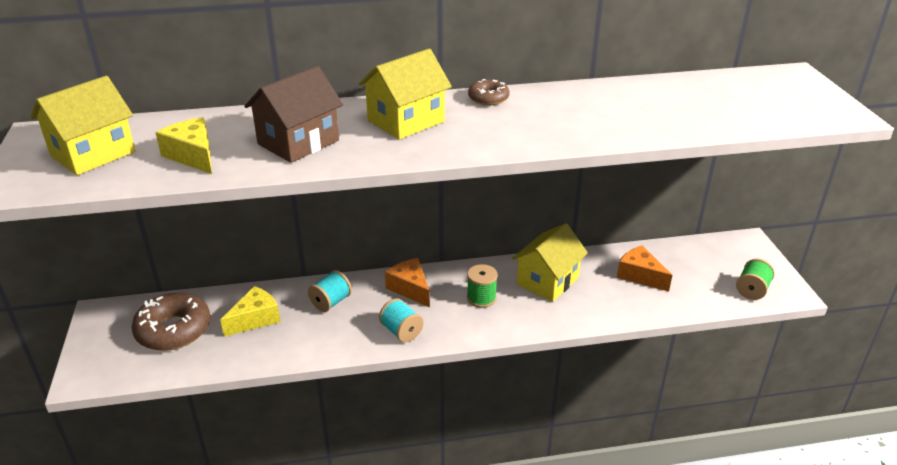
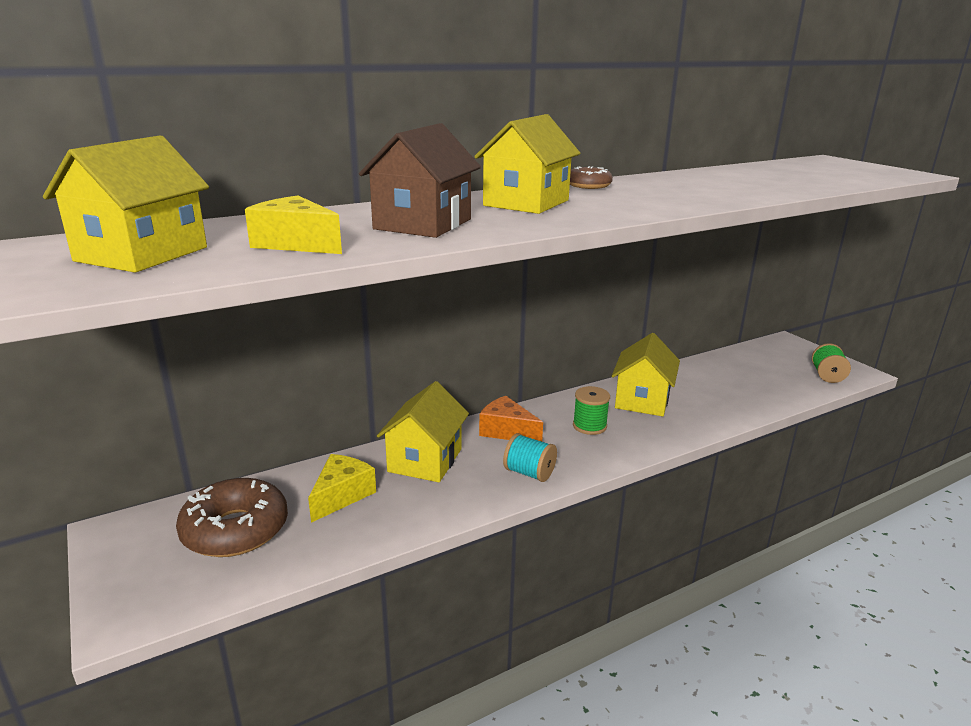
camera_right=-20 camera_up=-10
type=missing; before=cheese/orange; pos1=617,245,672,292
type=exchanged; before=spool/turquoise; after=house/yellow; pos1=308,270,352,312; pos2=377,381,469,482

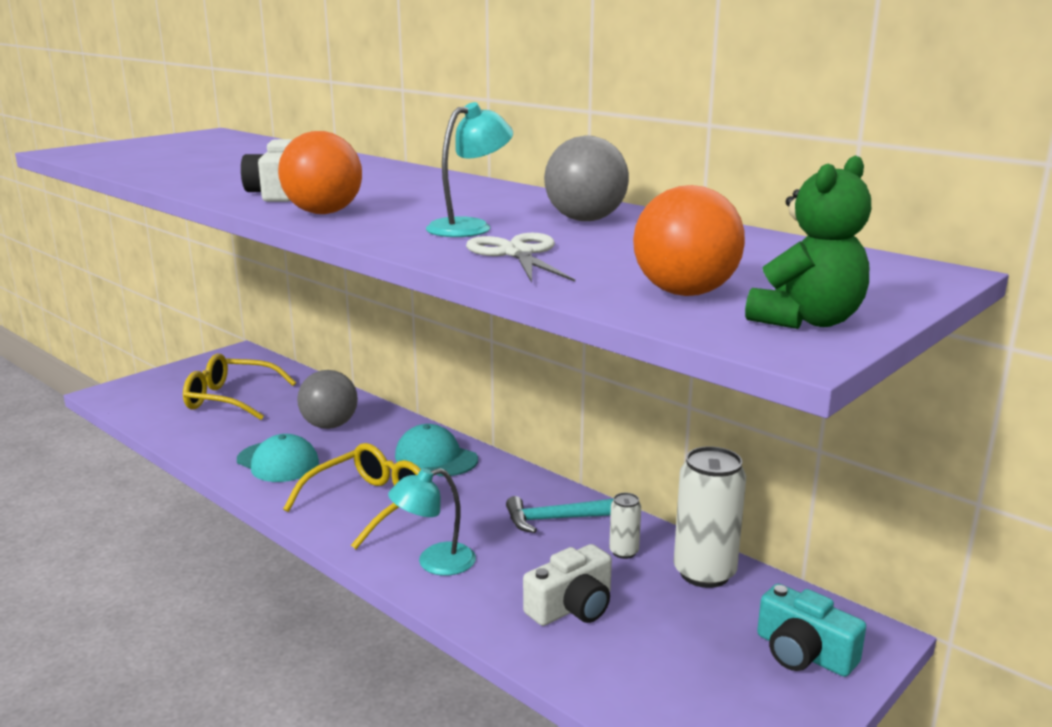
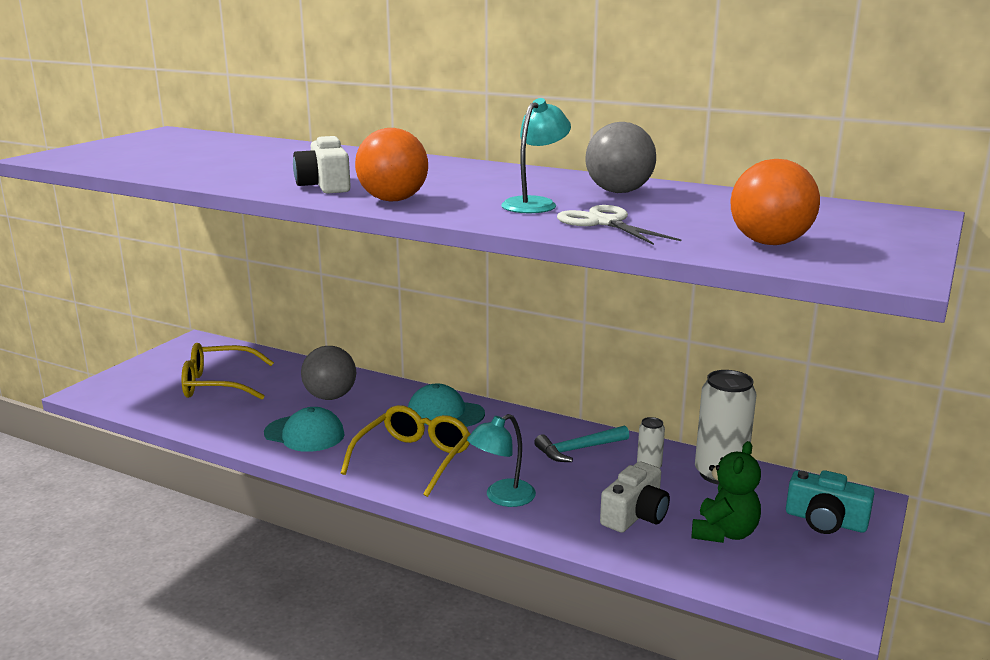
camera_right=-15 camera_up=0
type=relocated; before=teddy bear/green; pos1=745,155,871,329; pos2=692,441,761,543

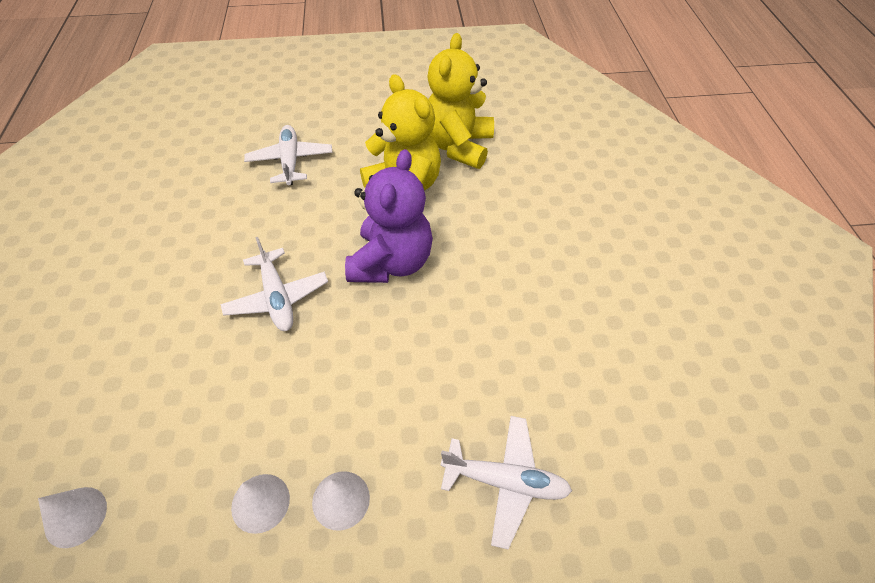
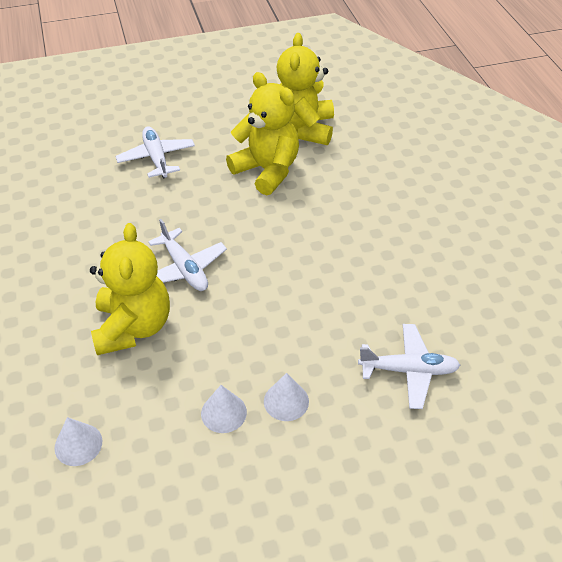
camera_right=-10 camera_up=-5
type=missing; before=teddy bear/purple; pos1=345,149,433,283
type=appeared; after=teddy bear/yellow; pos2=90,223,170,355

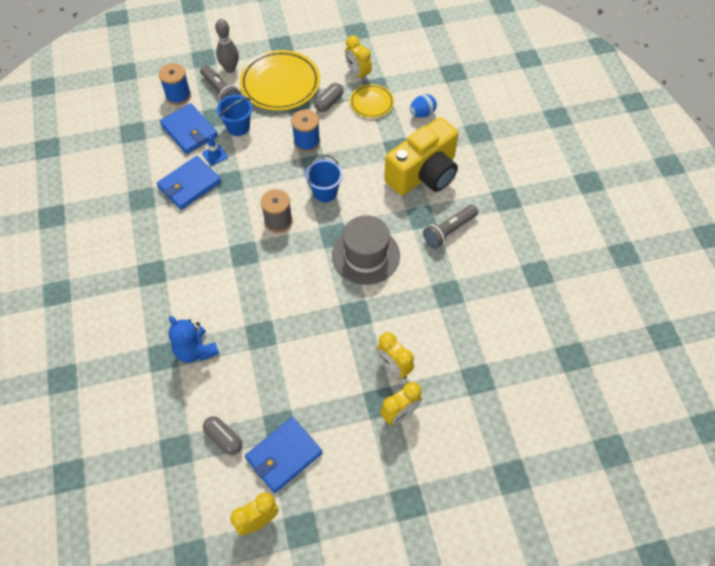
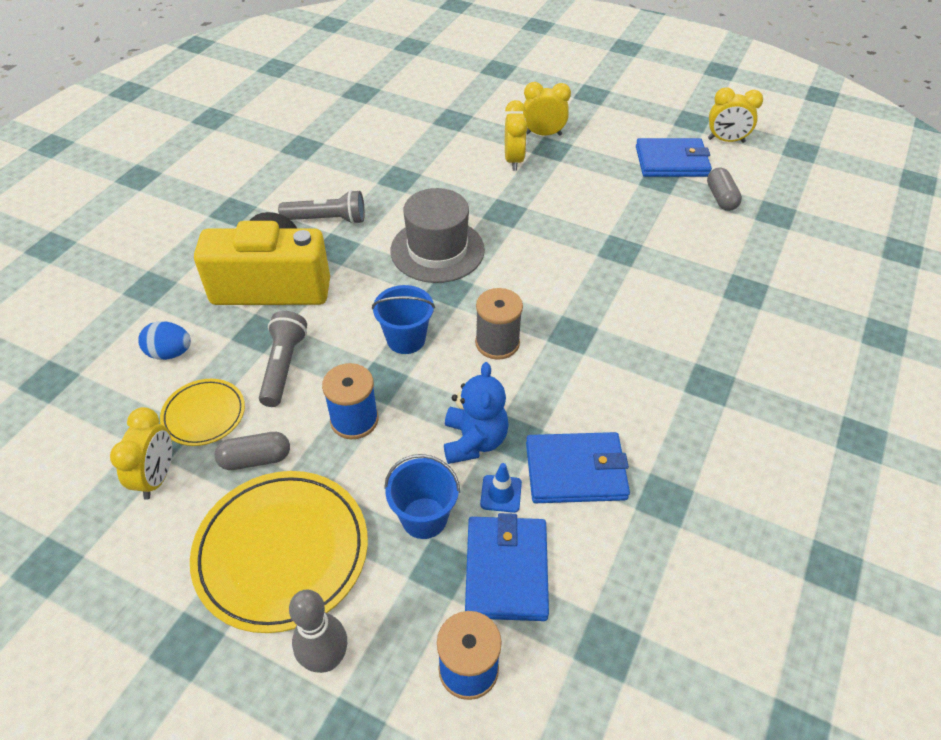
camera_right=-140 camera_up=-10
type=relocated; before=teddy bear/blue; pos1=169,316,219,363; pos2=444,362,509,464
type=relocated; before=flashlight/grey; pos1=200,65,241,101; pos2=259,311,307,407

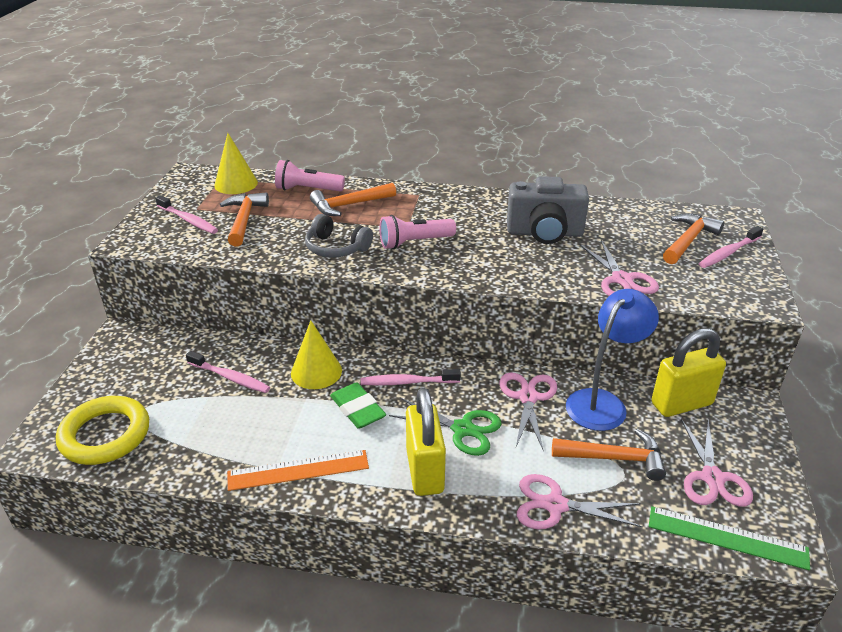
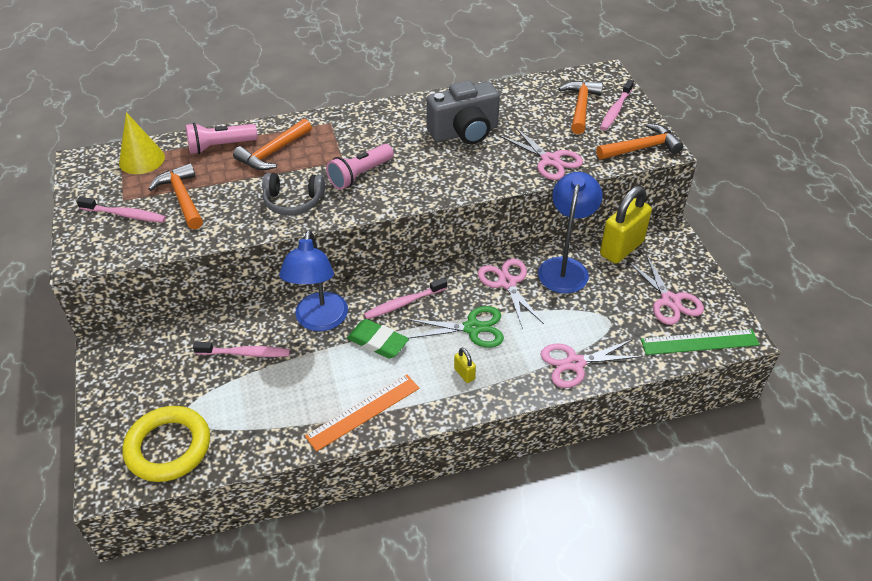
camera_right=-25 camera_up=10
type=relocated; before=hammer/orange; pos1=552,429,666,481; pos2=596,123,683,160
type=exchanged; before=cone/yellow; after=lamp/blue; pos1=291,320,342,389; pos2=279,230,348,331
type=size; before=padlock/yellow; pos1=406,388,446,496; pos2=454,348,476,383; scale=0.43

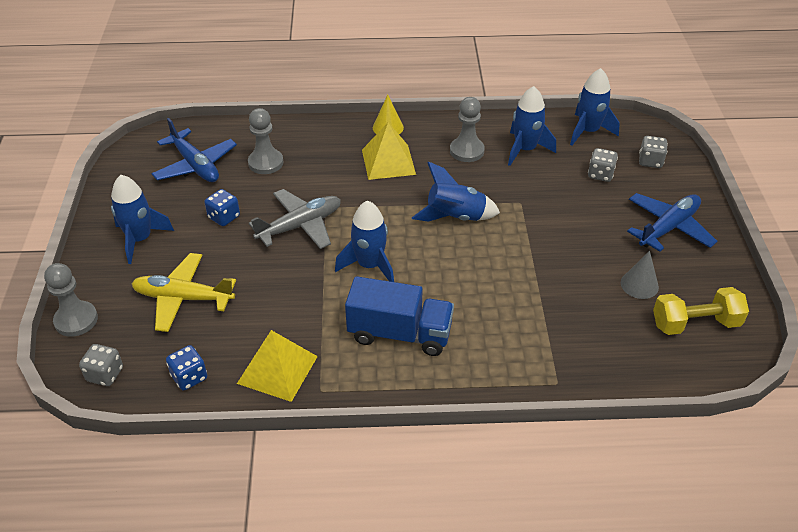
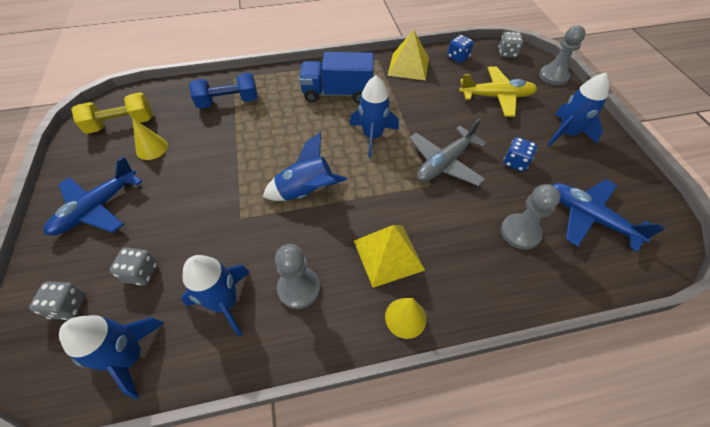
camera_right=170 camera_up=10
type=appeared; after=dumbbell/blue; pos2=189,73,258,108
type=colour; before=cone/grey; after=cone/yellow; pos1=621,251,659,299; pos2=132,118,168,160

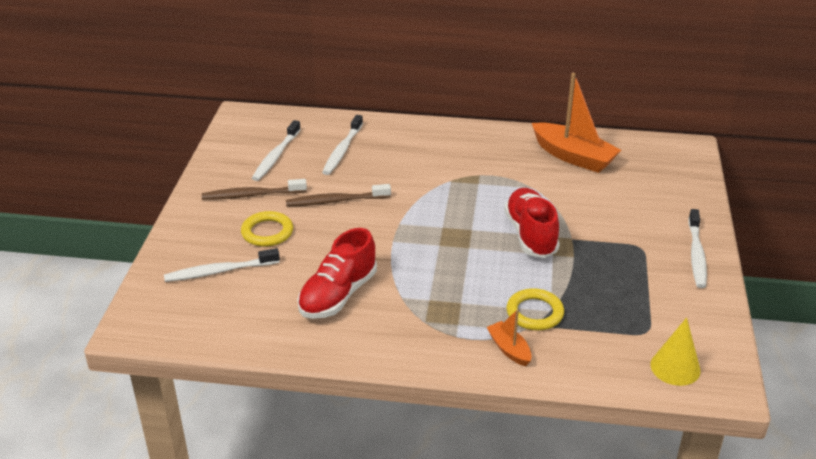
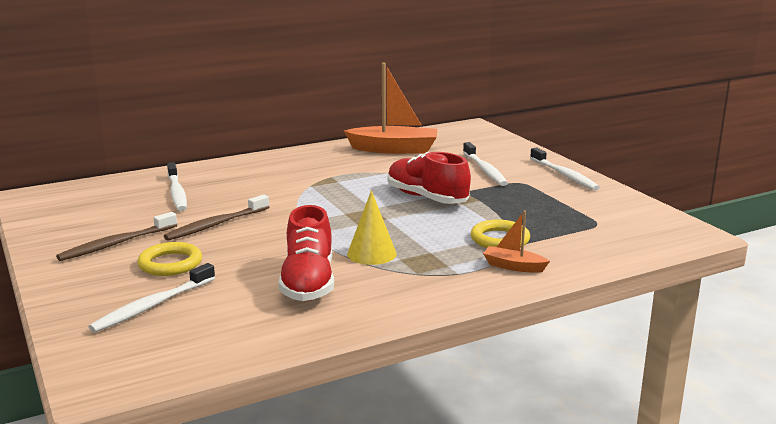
camera_right=-35 camera_up=-15
type=relocated; before=toothbrush/white; pos1=252,120,301,181; pos2=463,142,508,186
type=relocated; before=cone/yellow; pos1=650,317,700,386; pos2=347,190,397,265

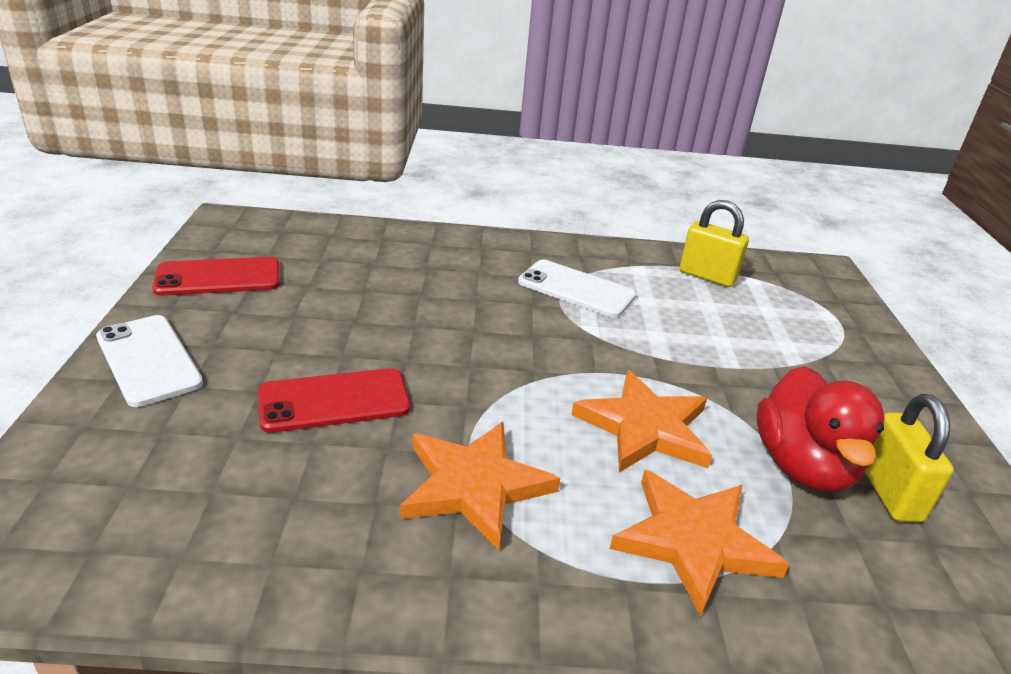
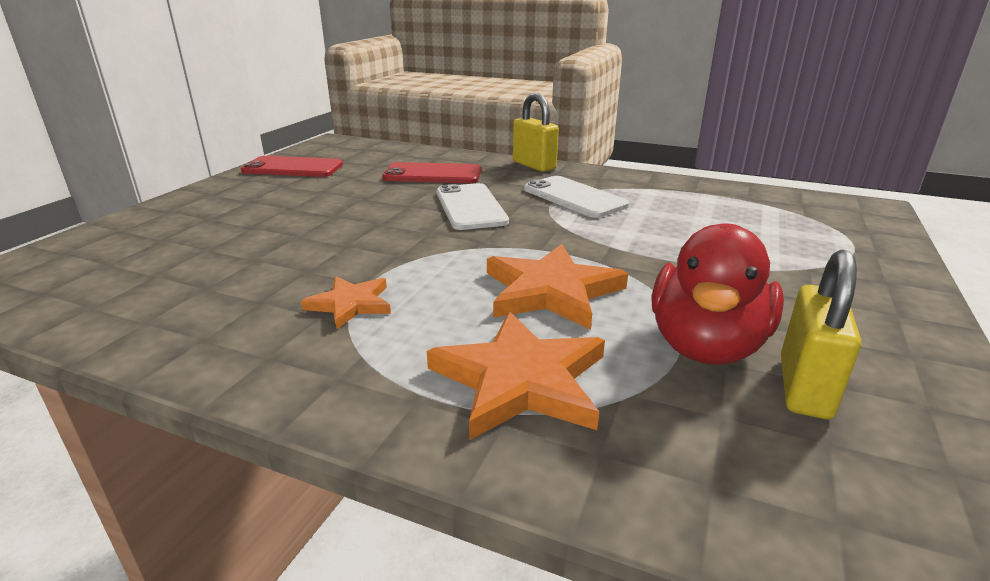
camera_right=25 camera_up=-5
type=relocated; before=phone/white; pos1=96,315,203,407; pos2=436,183,509,230
type=relocated; before=phone/red; pos1=258,368,410,433; pos2=382,162,481,183
type=relocated; before=padlock/yellow; pos1=679,200,749,287; pos2=513,93,559,172
type=size; before=star/orange; pos1=400,422,560,551; pos2=301,276,391,329; scale=0.58

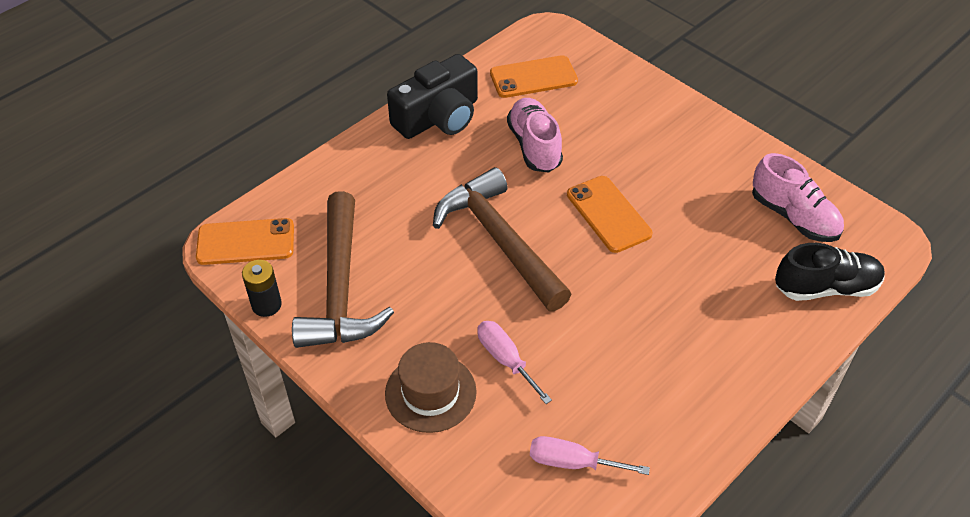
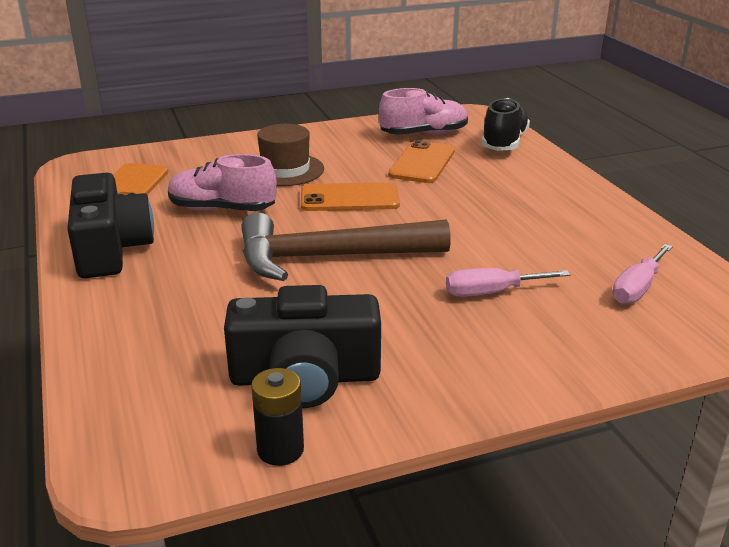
camera_right=-65 camera_up=-20
type=relocated; before=phone/orange; pos1=196,218,294,265; pos2=388,140,455,183
type=relocated; before=hat/brown; pos1=385,342,477,433; pos2=257,124,324,186
type=exchanged; before=hammer/brown; after=camera/black; pos1=292,191,394,348; pos2=224,285,381,408

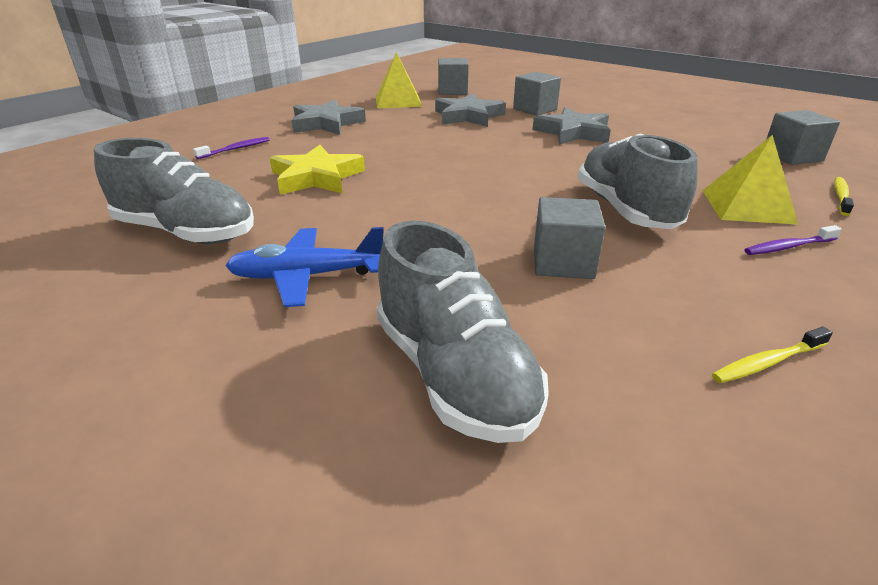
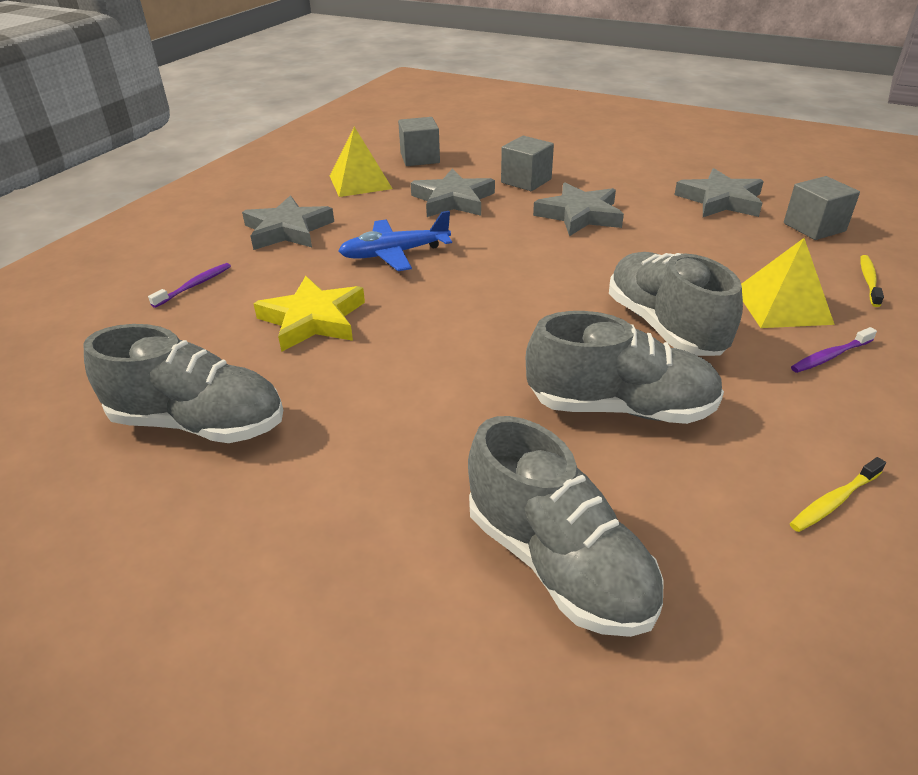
camera_right=-10 camera_up=5
type=appeared; after=star/grey; pos2=675,168,764,217
type=relocated; before=plane/blue; pos1=225,227,384,307; pos2=339,211,452,271
type=exchanged; before=cube/grey; after=shoe/grey; pos1=534,197,605,279; pos2=526,311,724,424

